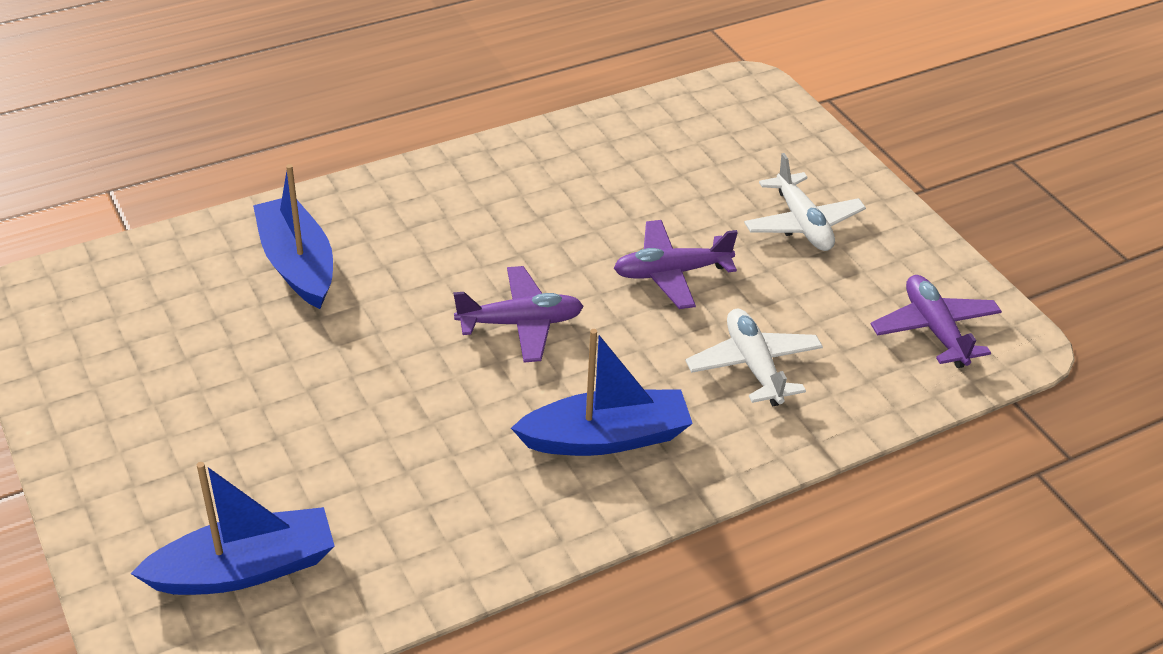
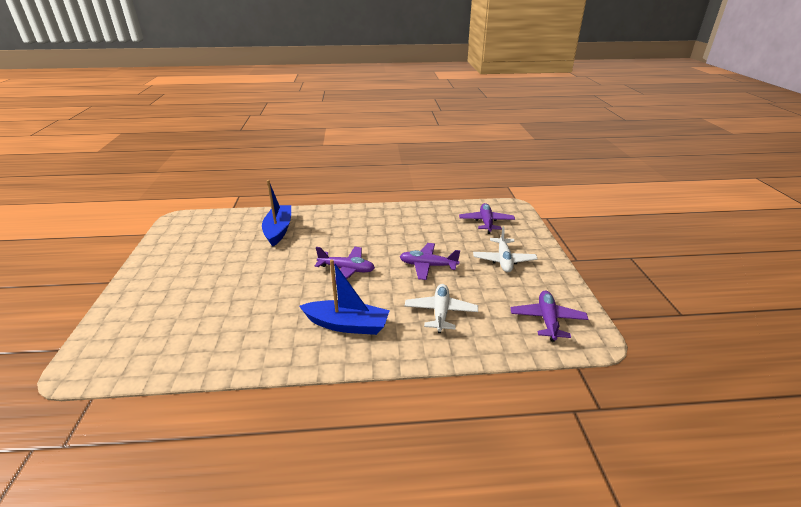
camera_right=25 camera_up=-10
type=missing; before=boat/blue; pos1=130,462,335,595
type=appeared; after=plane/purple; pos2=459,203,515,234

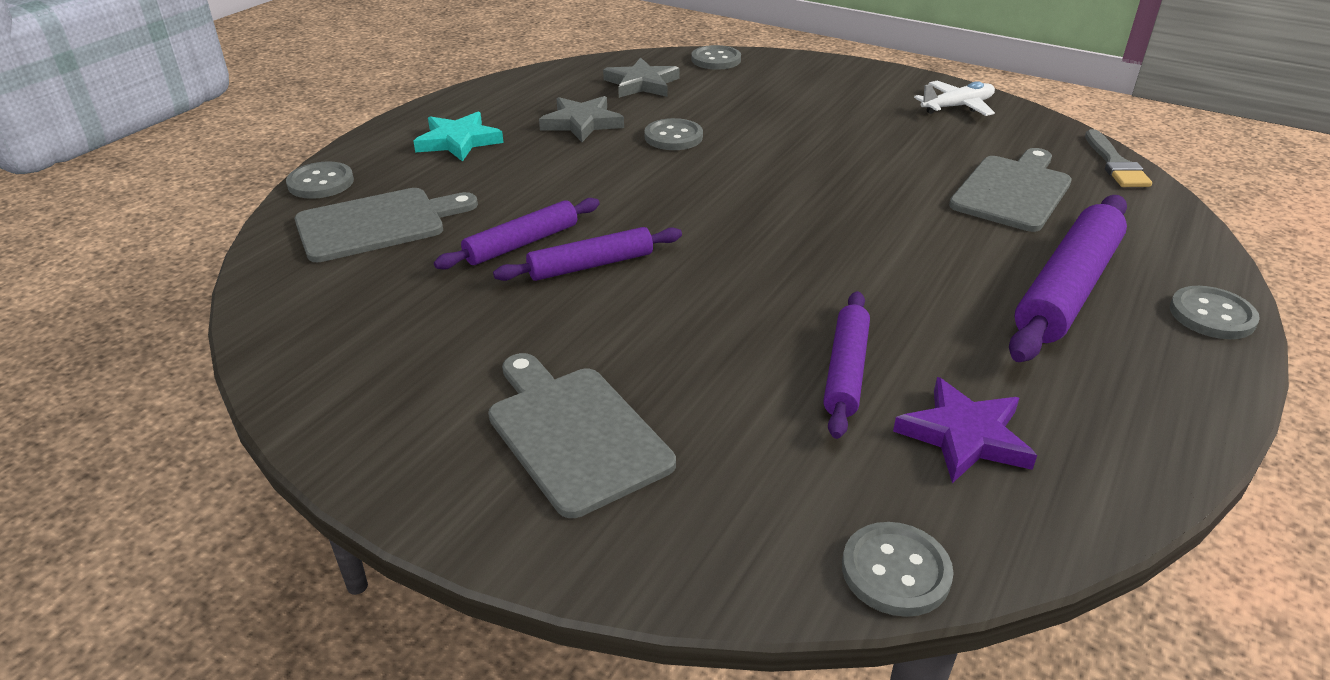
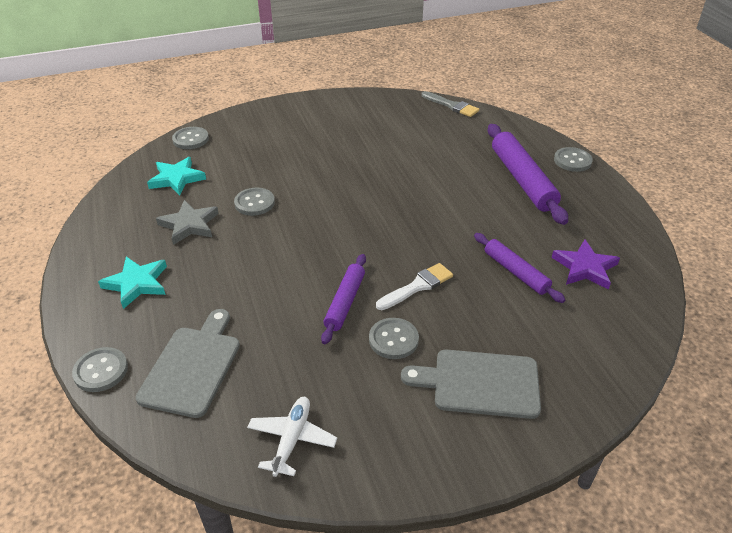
camera_right=-50 camera_up=5
type=missing; before=rolling pin/purple; pos1=434,198,600,270
type=missing; before=cutting board/grey; pos1=949,148,1072,232
type=appeared; after=brush/white; pos2=376,263,453,310
type=relocated; before=button/grey; pos1=842,522,954,617; pos2=369,318,419,359
type=relocated; before=plane/white; pos1=914,81,995,116; pos2=247,397,337,477
type=colour; before=star/grey; after=star/turquoise; pos1=603,58,680,98; pos2=147,157,206,196

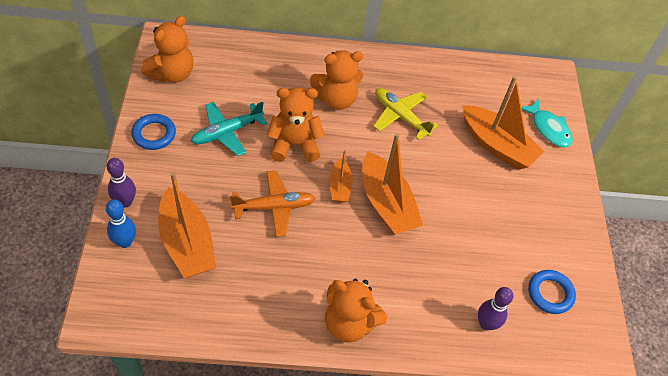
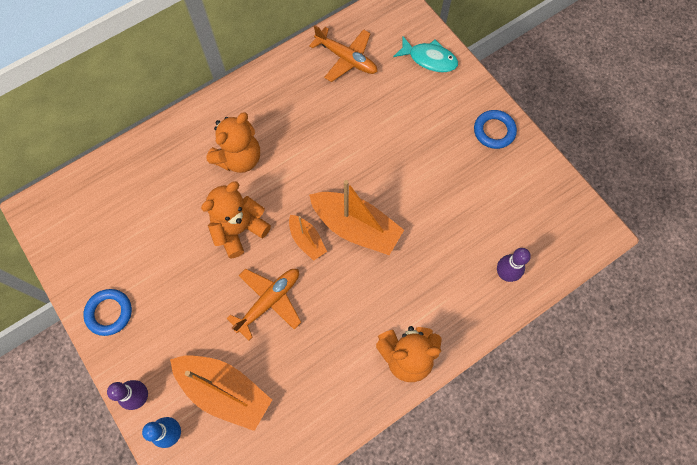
camera_right=-30 camera_up=15
type=missing; before=teddy bear/orange; pos1=141,16,193,83
type=missing; before=plane/turquoise; pos1=191,102,267,156
type=missing; before=plane/yellow; pos1=373,88,438,140
type=missing; before=boat/orange; pos1=462,76,545,170
type=appeared; after=plane/orange; pos2=309,25,377,82
type=relocated; before=ring/blue; pos1=528,270,576,314; pos2=474,110,517,149

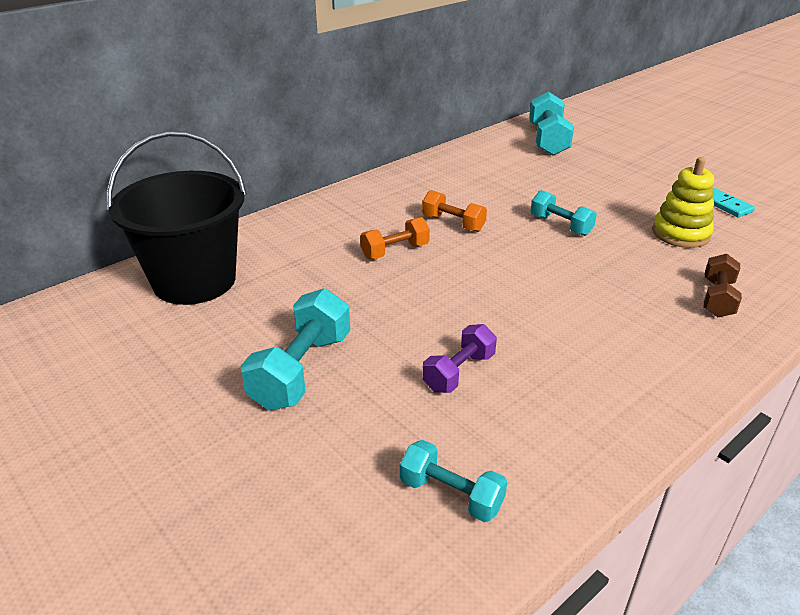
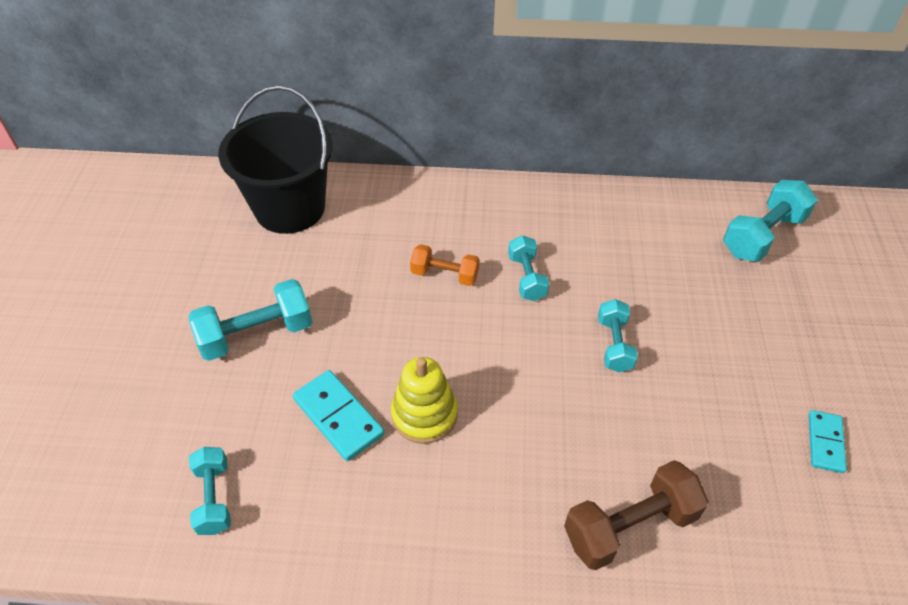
camera_right=45 camera_up=15
type=relocated; before=stacking toy/yellow; pos1=652,157,714,248; pos2=391,357,458,444
type=exchanged; before=dumbbell/purple; after=domino/turquoise; pos1=422,324,497,393; pos2=293,370,385,461
type=colour; before=dumbbell/orange; after=dumbbell/turquoise; pos1=422,190,487,232; pos2=508,235,549,301
type=size; before=dumbbell/brown; pos1=704,254,742,318; pos2=564,460,709,570; scale=1.59

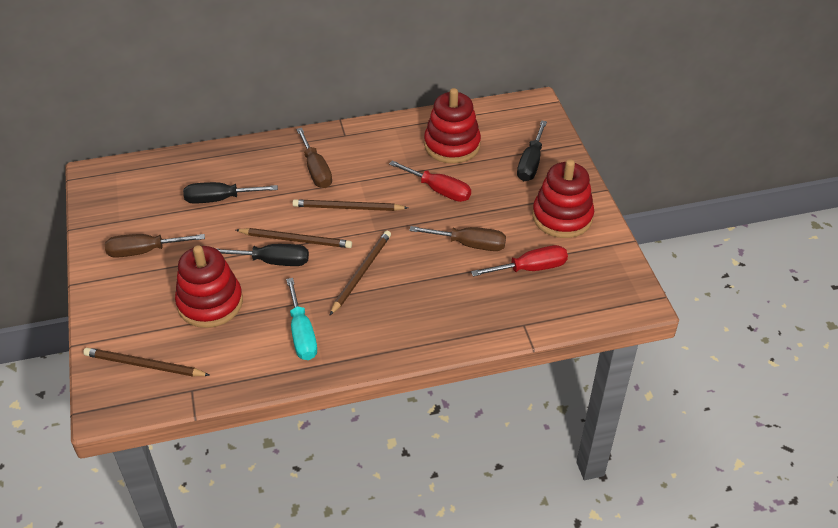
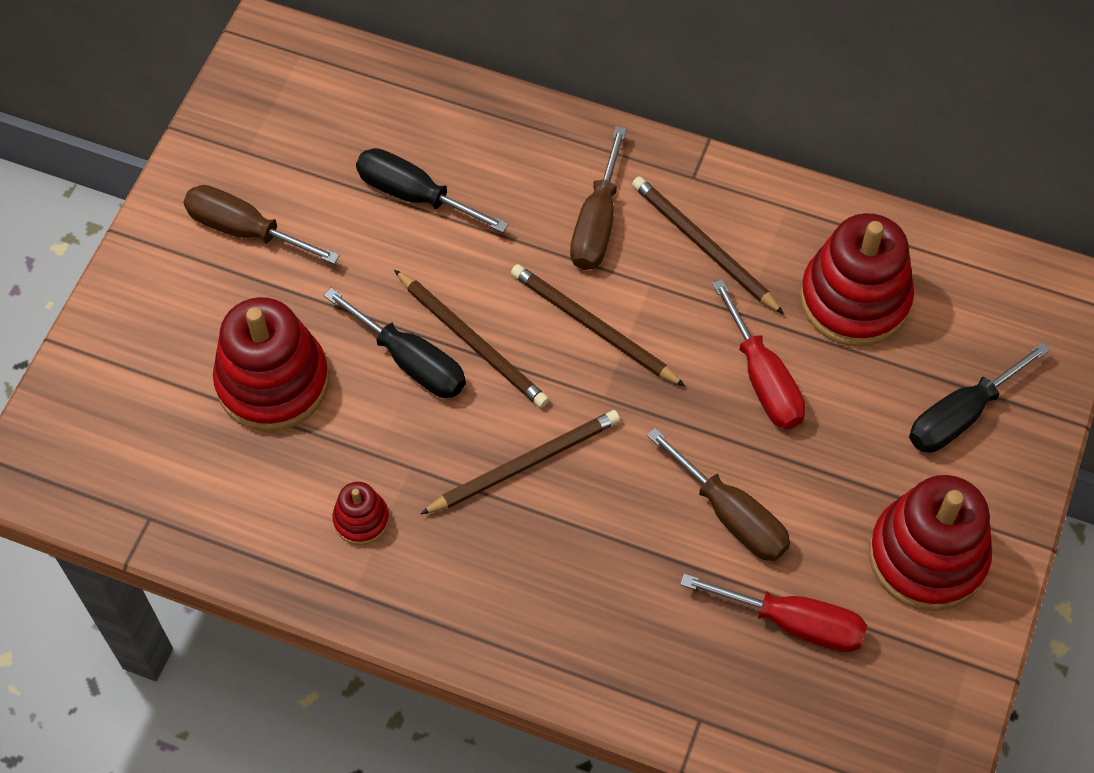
camera_right=35 camera_up=15
type=relocated; before=pencil/brown; pos1=83,348,210,377; pos2=632,176,784,314
type=exchanged; before=screwdriver/turquoise; after=stacking toy/red; pos1=286,278,317,360; pos2=332,482,389,545

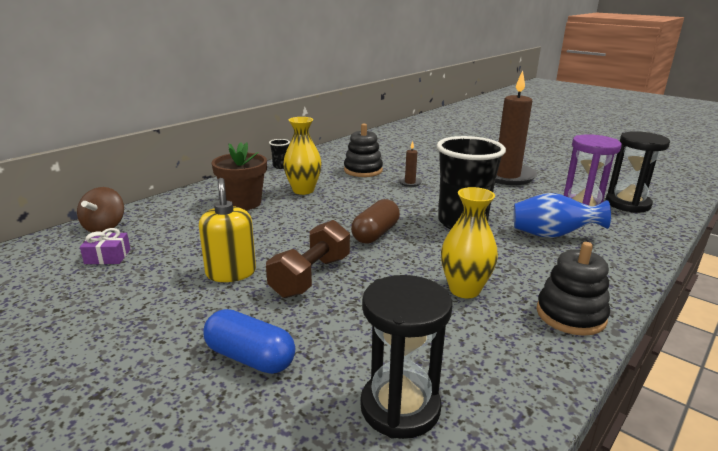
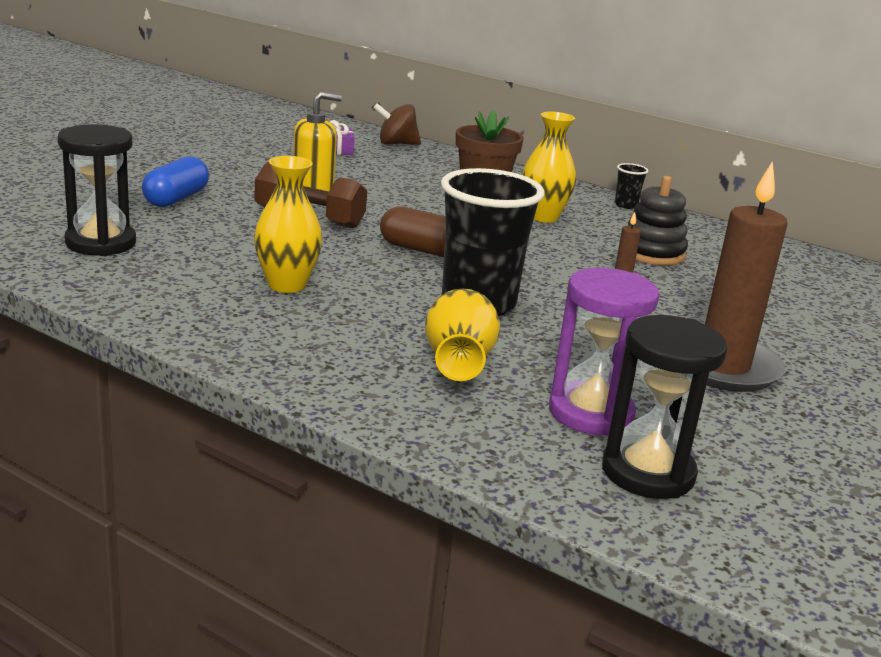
camera_right=80 camera_up=0
type=missing; before=stacking toy/black; pos1=536,242,610,336
type=colour; before=vase/blue; after=vase/yellow; pos1=514,193,611,238; pos2=425,289,500,381

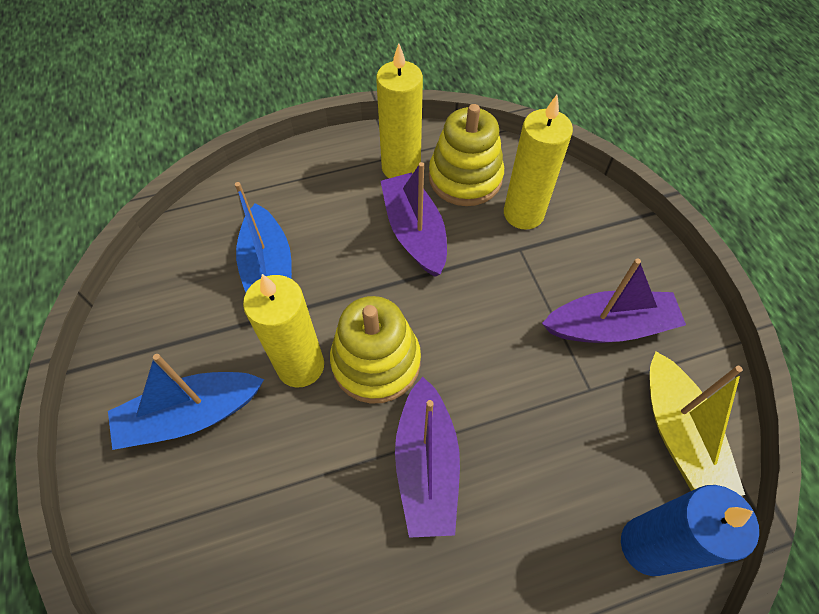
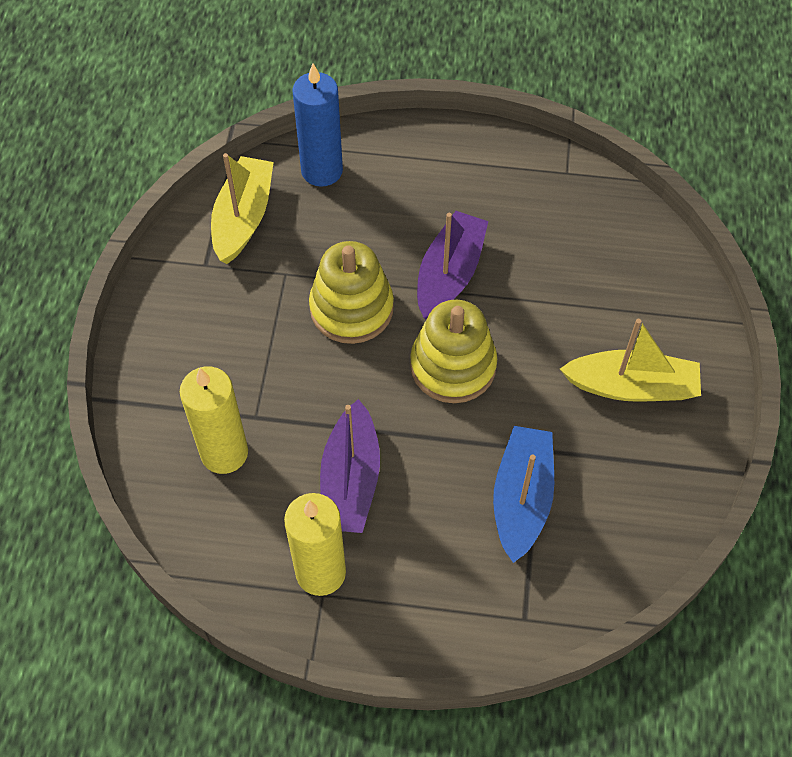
camera_right=-155 camera_up=0
type=missing; before=candle/yellow; pos1=243,274,324,387
type=missing; before=boat/purple; pos1=542,258,686,343
type=relocated; before=stacking toy/yellow; pos1=429,104,504,206; pos2=309,241,394,344
type=colour; before=boat/blue; after=boat/yellow; pos1=108,354,264,450; pos2=560,319,701,402

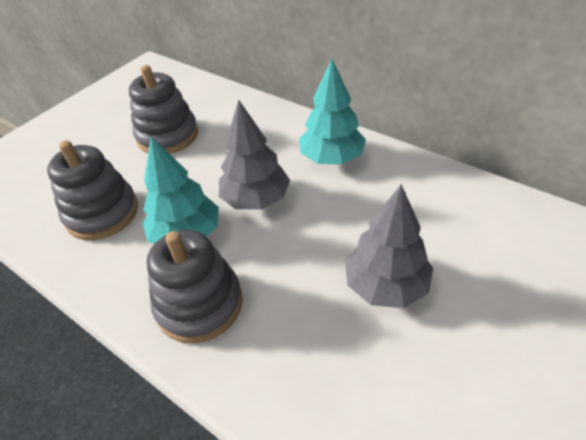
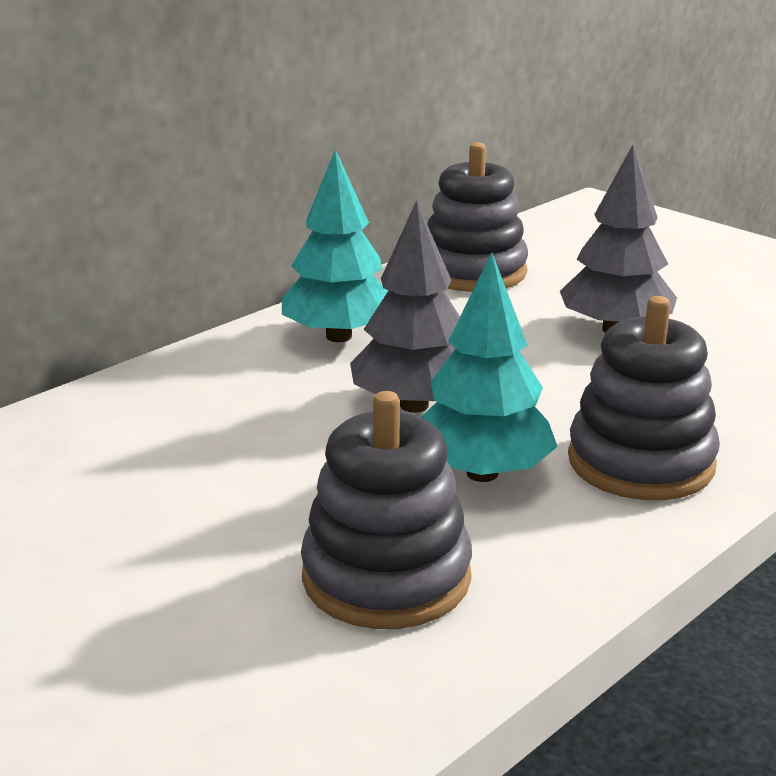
camera_right=-85 camera_up=-20
type=relocated; before=stacking toy/grey; pos1=129,65,198,154; pos2=427,142,528,292

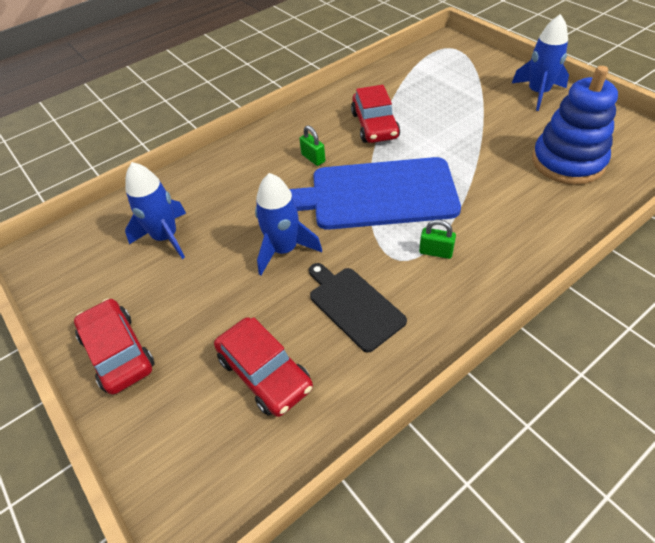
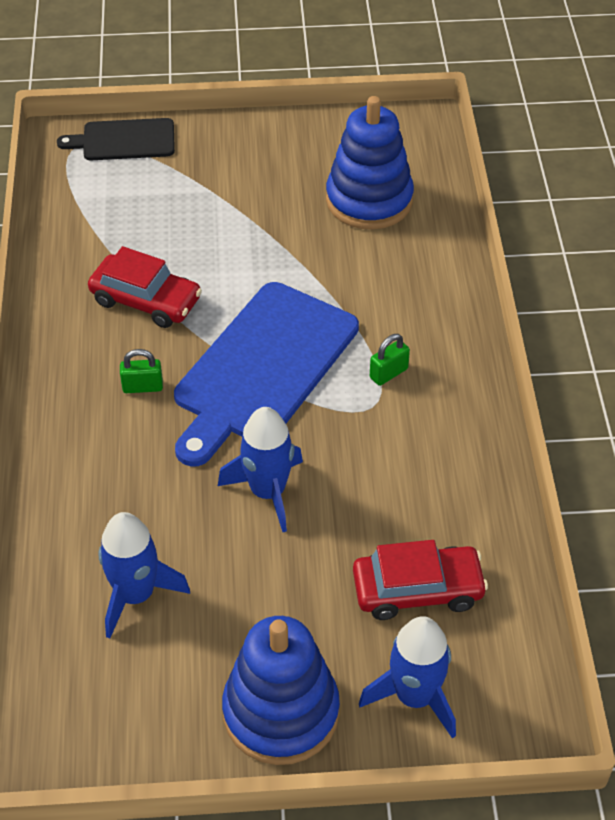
camera_right=-60 camera_up=0
type=relocated; before=cutting board/black; pos1=309,263,407,353; pos2=57,118,175,160
type=relocated; before=rocket/blue; pos1=512,14,569,111; pos2=359,616,456,739
type=exchanged; before=car/red; after=stacking toy/blue; pos1=74,298,155,395; pos2=222,616,340,765

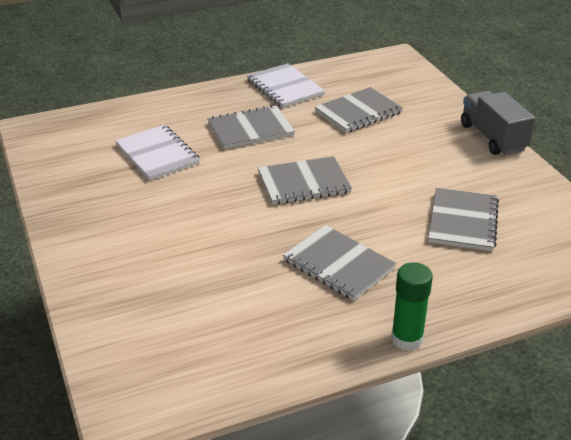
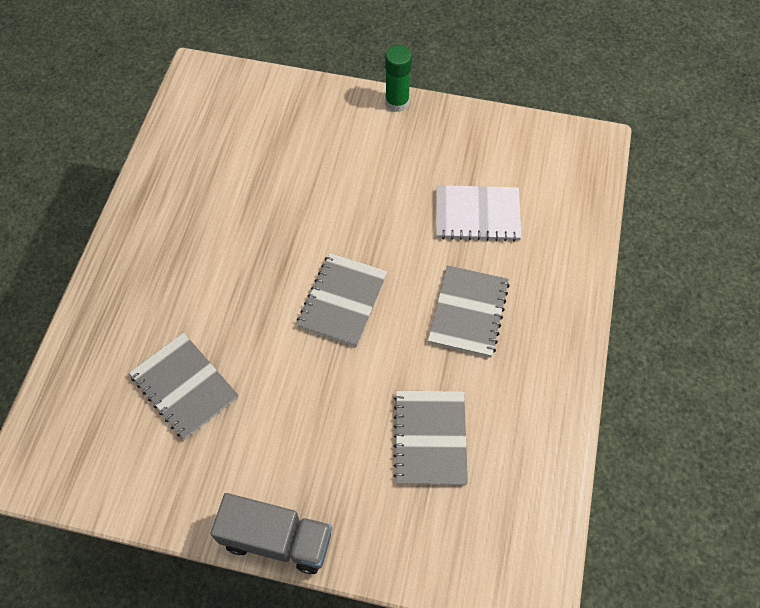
camera_right=125 camera_up=25
type=missing; before=notebook/white; pos1=247,63,325,108
type=missing; before=notebook/grey; pos1=283,225,396,301
type=relocated; before=glue stick/green; pos1=391,262,433,351; pos2=385,45,412,112

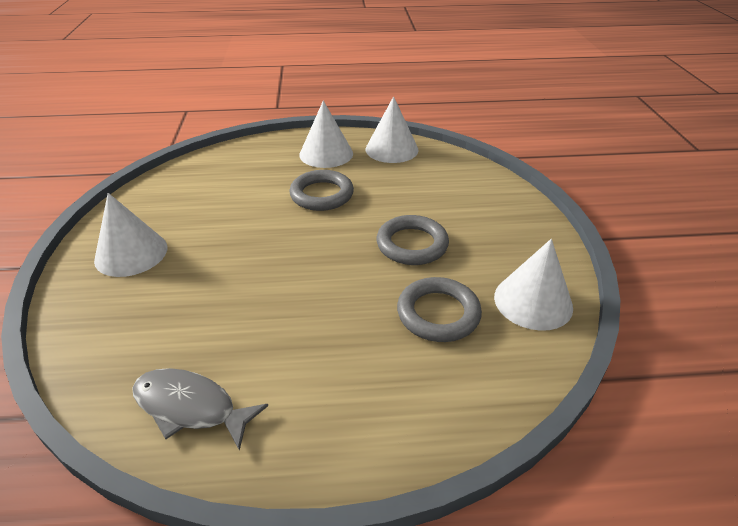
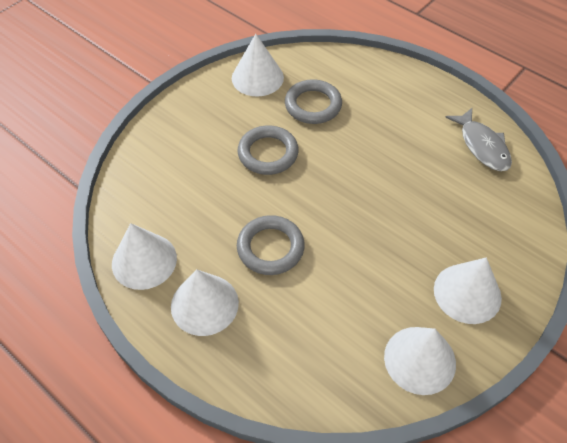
camera_right=-135 camera_up=15
type=appeared; after=cone/white; pos2=384,327,456,395

